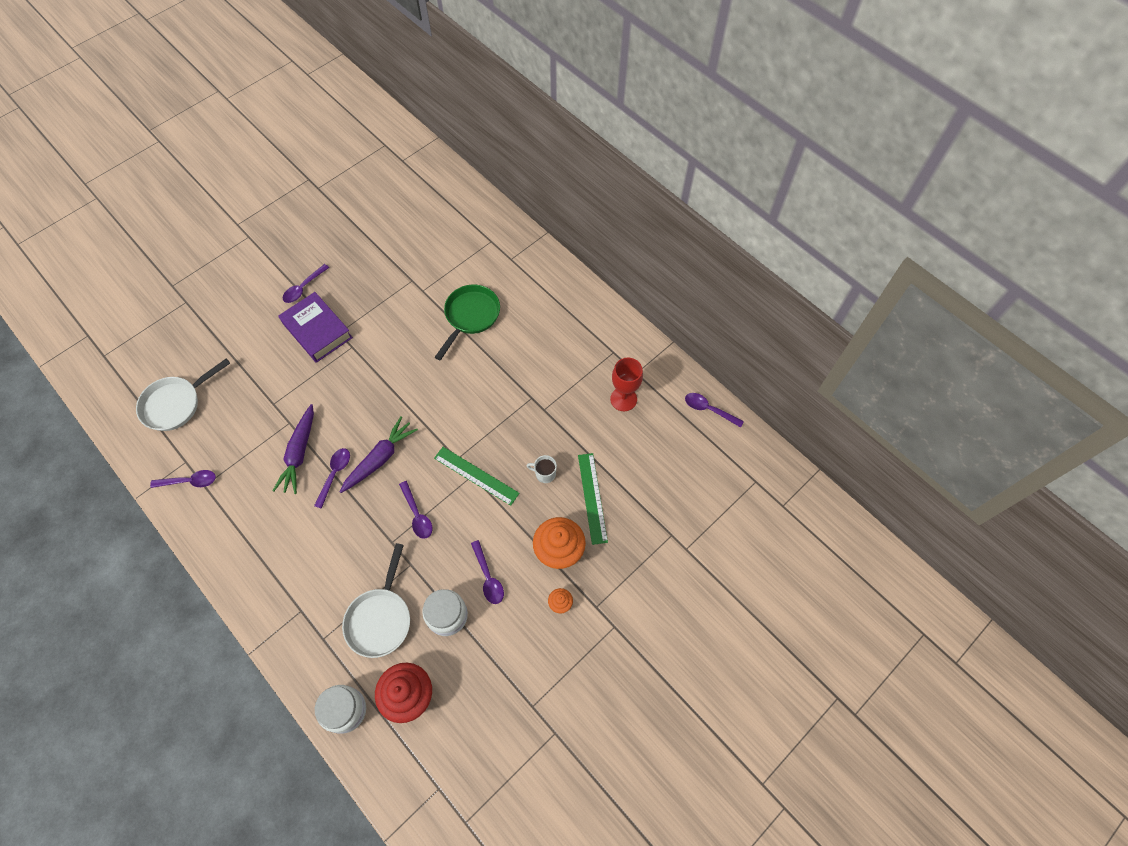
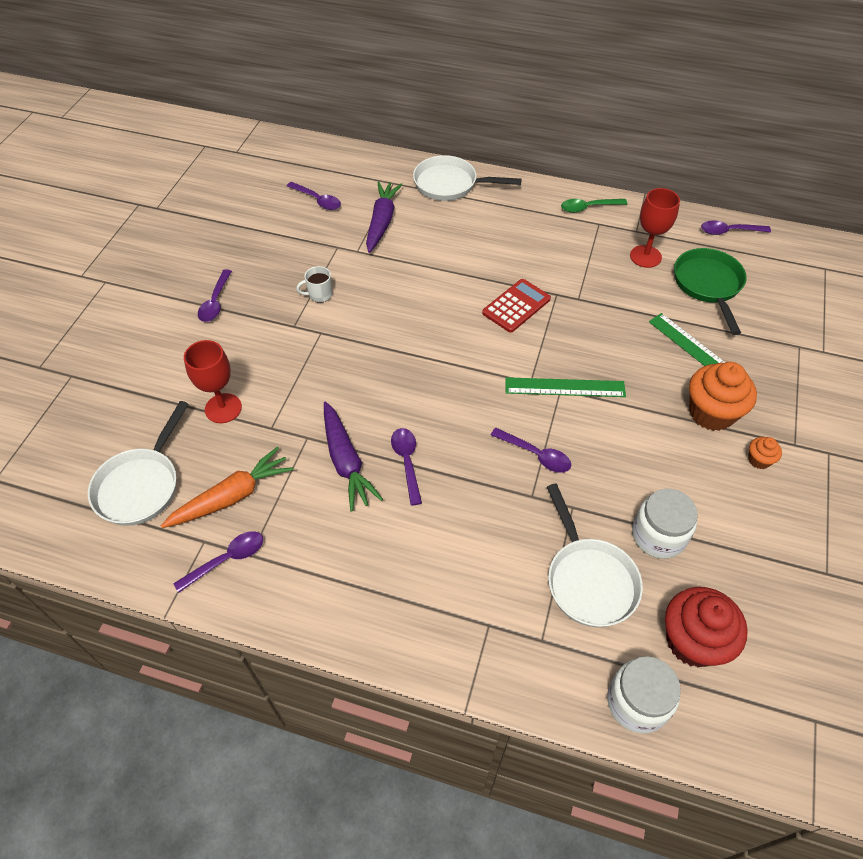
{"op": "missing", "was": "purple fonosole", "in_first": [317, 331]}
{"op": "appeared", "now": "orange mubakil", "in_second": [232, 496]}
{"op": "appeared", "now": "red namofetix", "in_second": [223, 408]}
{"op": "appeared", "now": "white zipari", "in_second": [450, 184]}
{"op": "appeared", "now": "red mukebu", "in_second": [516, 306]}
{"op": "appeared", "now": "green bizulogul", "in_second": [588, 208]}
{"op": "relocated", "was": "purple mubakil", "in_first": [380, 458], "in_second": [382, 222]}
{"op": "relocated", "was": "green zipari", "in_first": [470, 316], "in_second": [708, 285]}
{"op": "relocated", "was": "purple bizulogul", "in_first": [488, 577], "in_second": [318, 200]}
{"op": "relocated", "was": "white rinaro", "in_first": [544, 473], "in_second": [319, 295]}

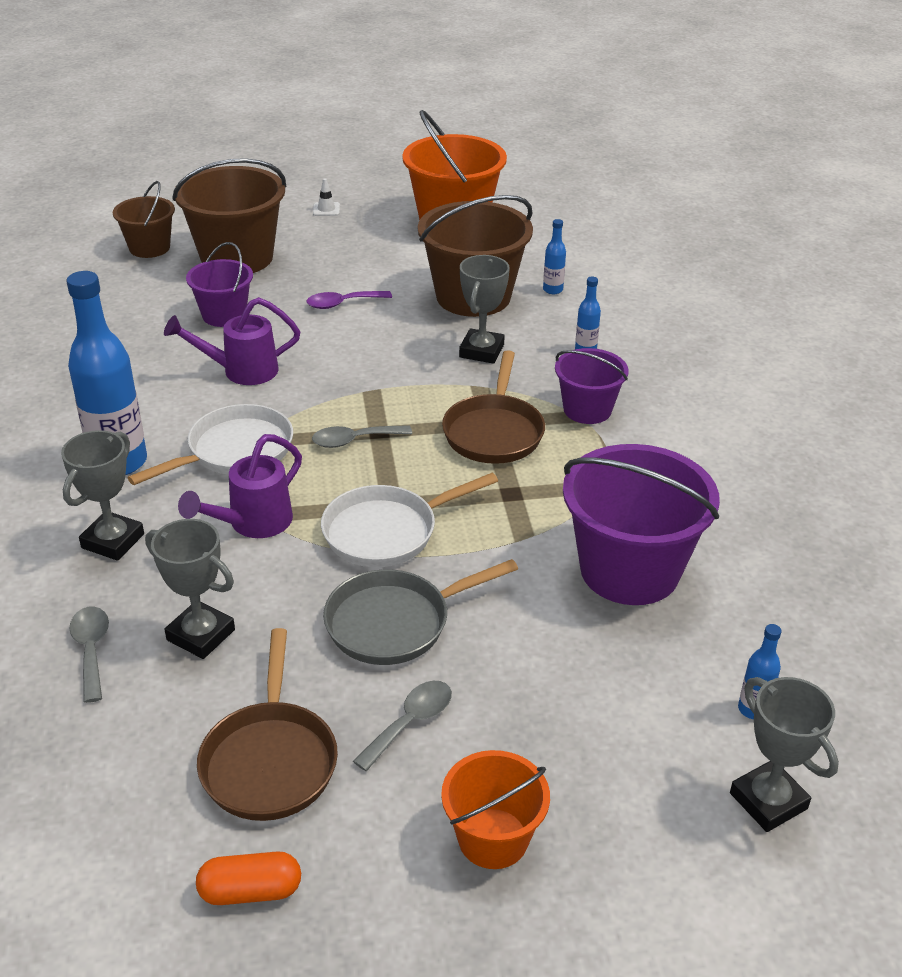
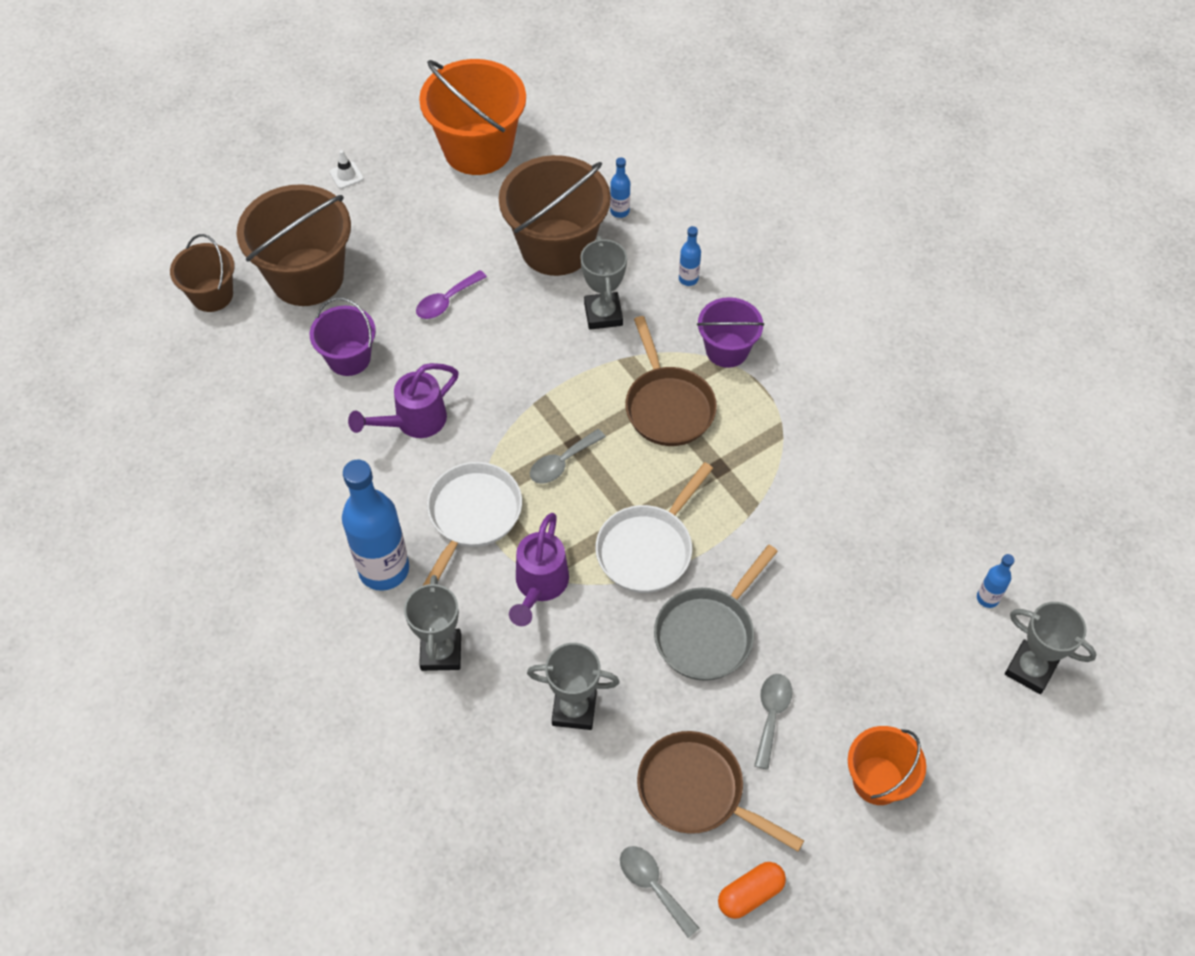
{"op": "missing", "was": "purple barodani", "in_first": [629, 570]}
{"op": "relocated", "was": "grey bizulogul", "in_first": [91, 650], "in_second": [653, 885]}
{"op": "spun", "was": "brown zipari", "in_first": [270, 760], "in_second": [696, 791], "clockwise": 150}

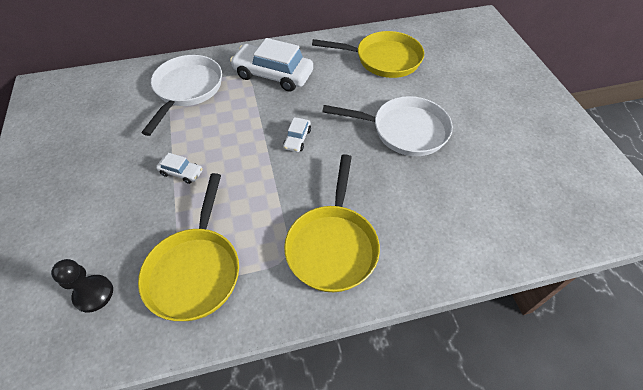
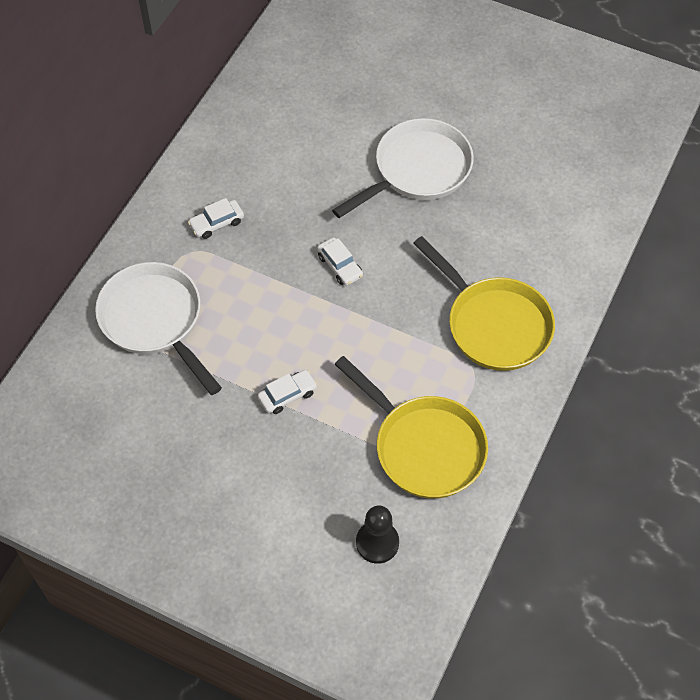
{"op": "missing", "was": "yellow zipari", "in_first": [383, 59]}
{"op": "size", "was": "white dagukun", "in_first": [273, 75], "in_second": [217, 223], "ratio": 0.47}

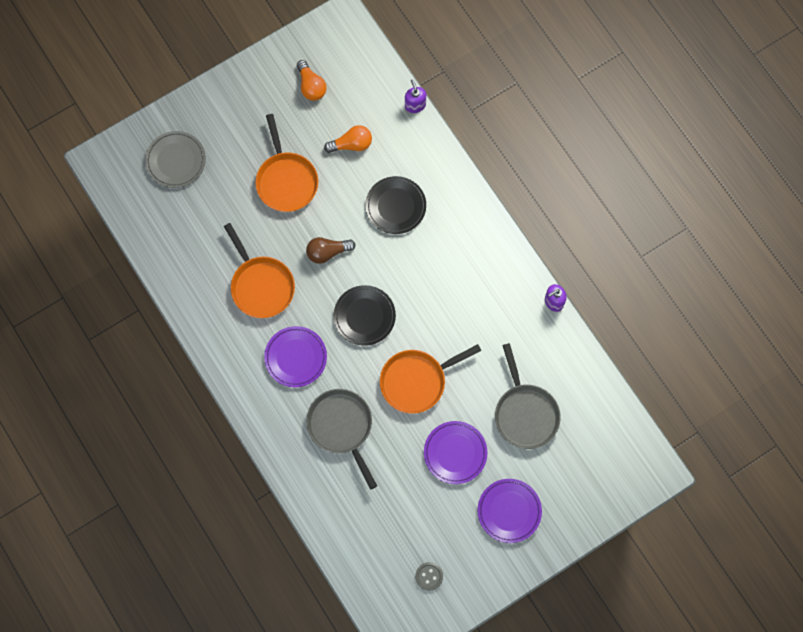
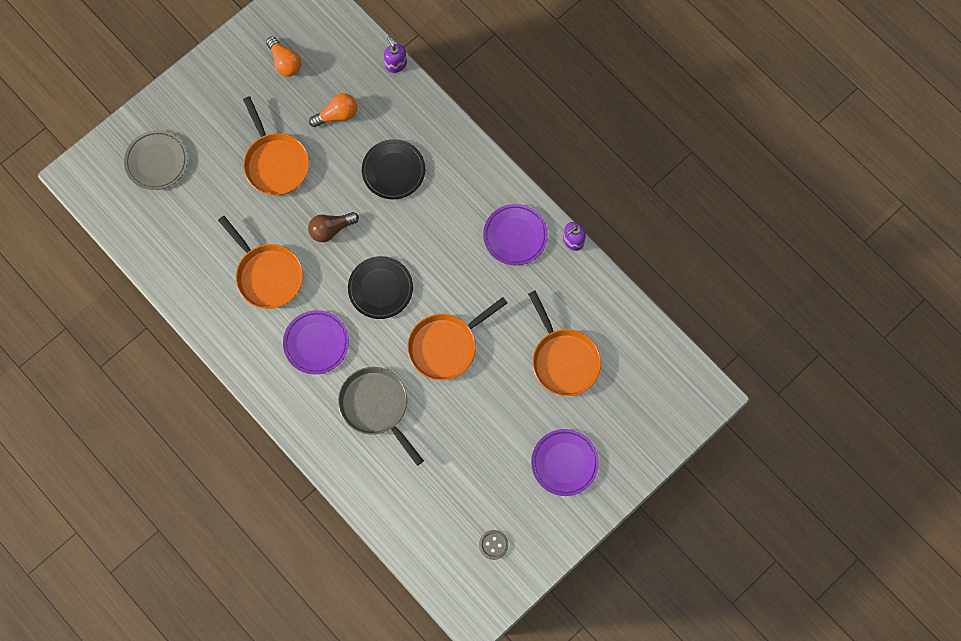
{"op": "relocated", "was": "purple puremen", "in_first": [455, 453], "in_second": [515, 236]}
{"op": "colour", "was": "grey zipari", "now": "orange zipari", "in_first": [525, 413], "in_second": [563, 359]}

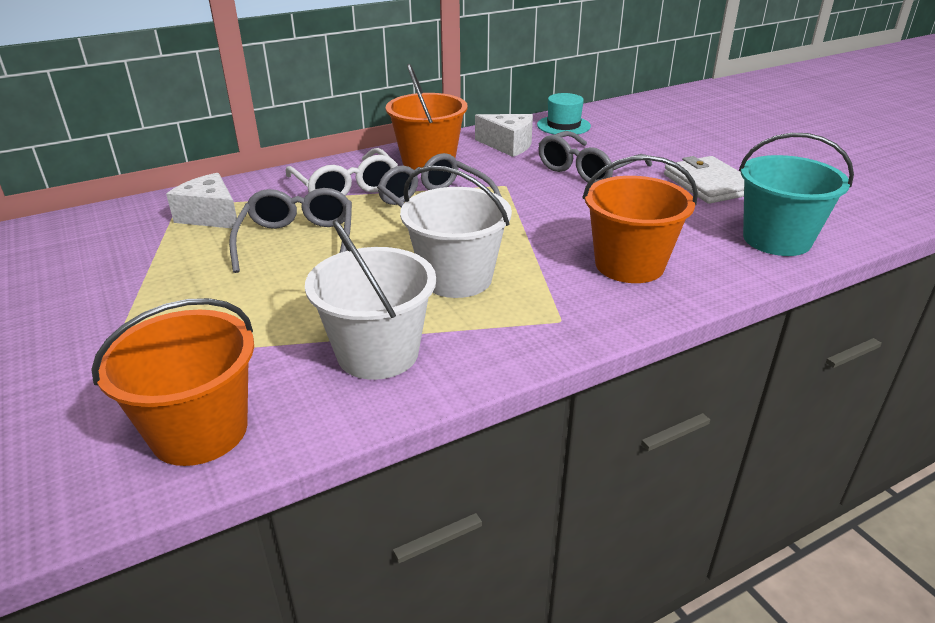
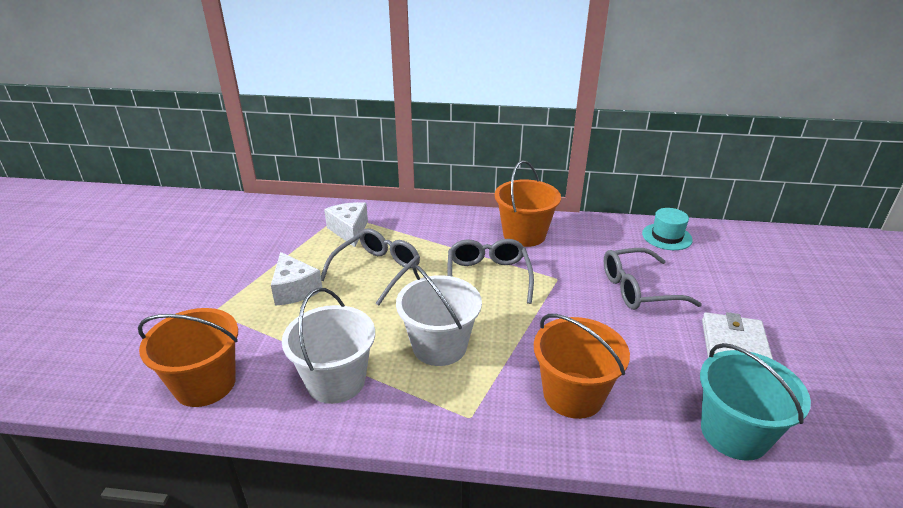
{"op": "missing", "was": "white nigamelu", "in_first": [346, 187]}
{"op": "relocated", "was": "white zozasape", "in_first": [508, 145], "in_second": [294, 289]}

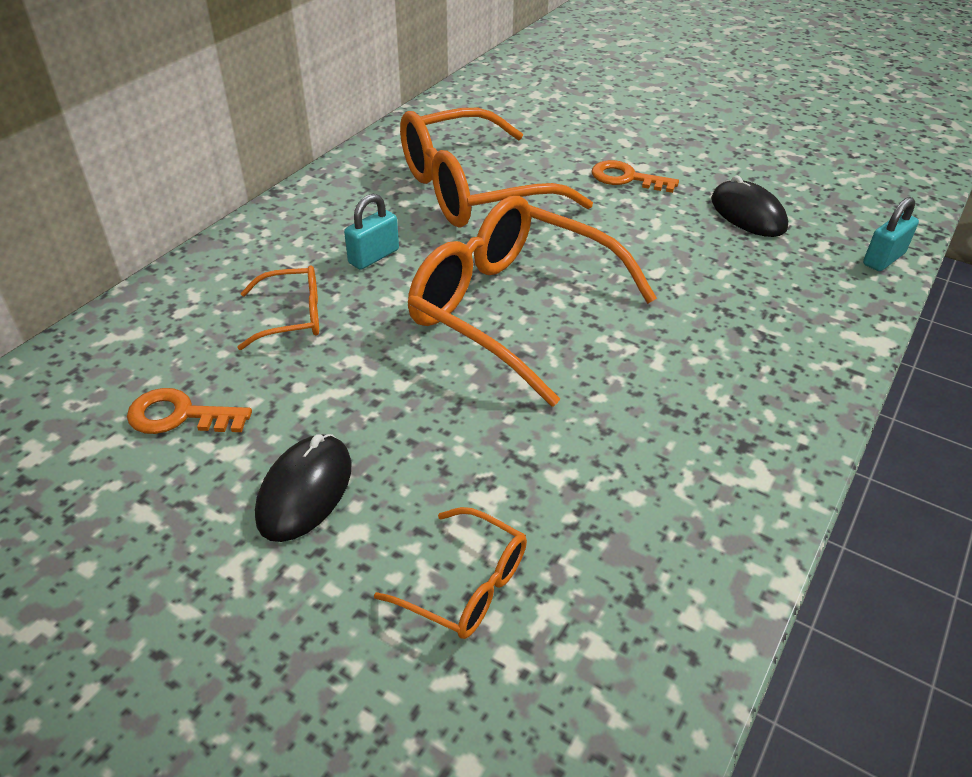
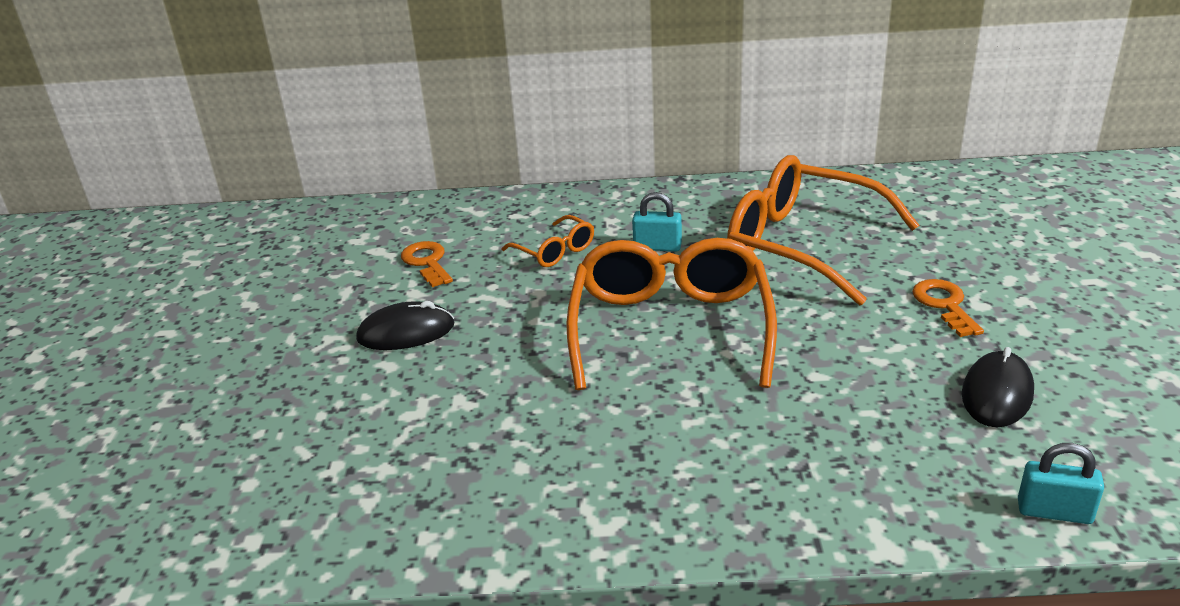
{"op": "missing", "was": "orange nigamelu", "in_first": [466, 586]}

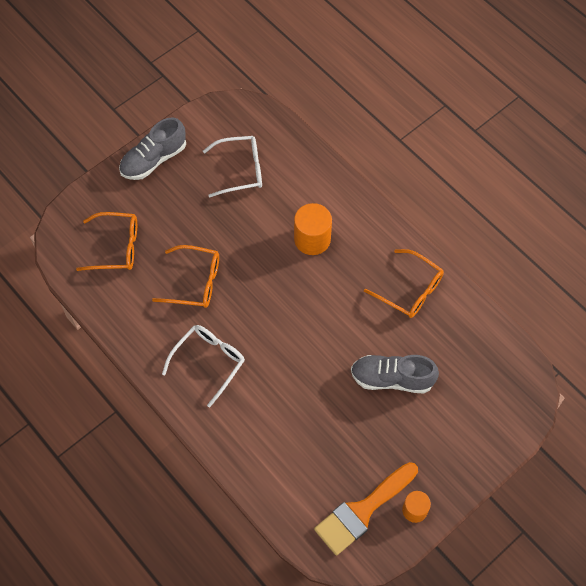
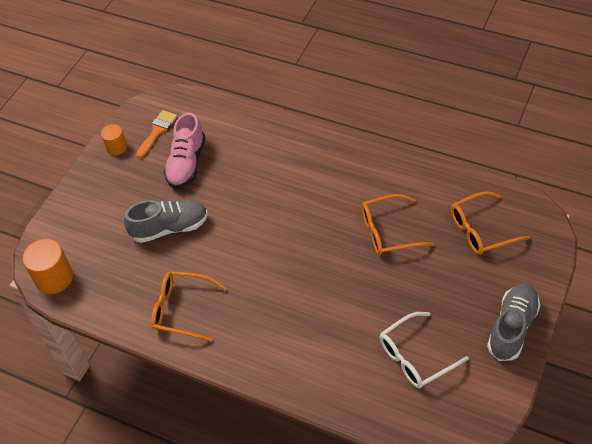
{"op": "missing", "was": "white nigamelu", "in_first": [208, 362]}
{"op": "appeared", "now": "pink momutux", "in_second": [186, 163]}
{"op": "relocated", "was": "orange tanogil", "in_first": [312, 239], "in_second": [54, 278]}
{"op": "size", "was": "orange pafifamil", "in_first": [362, 511], "in_second": [157, 131], "ratio": 0.61}

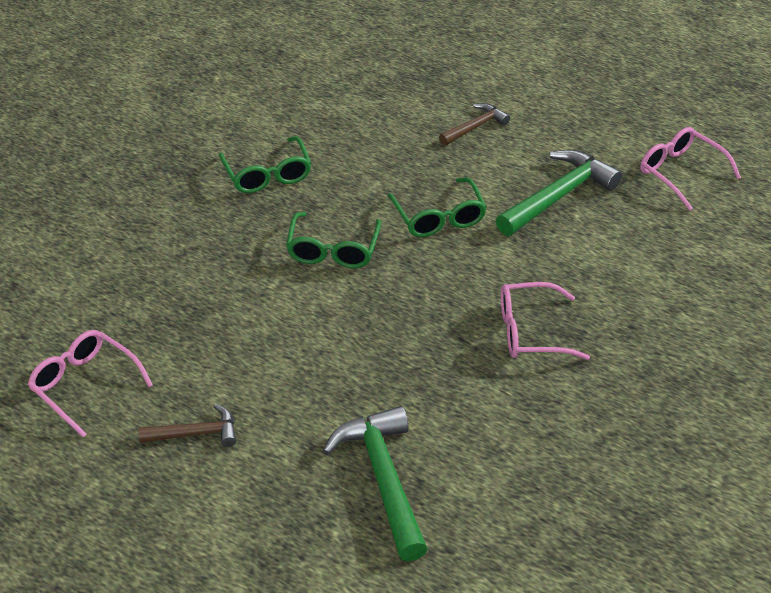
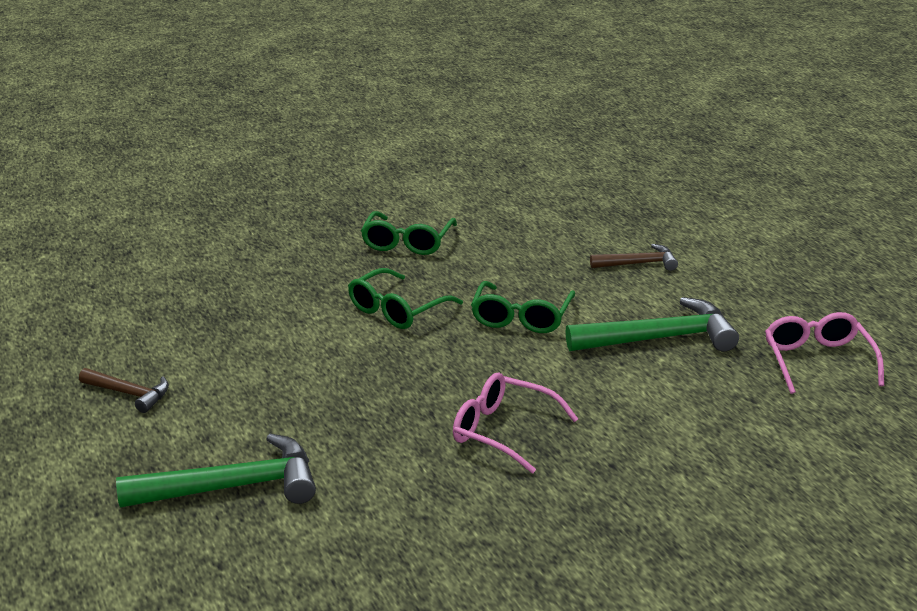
{"op": "missing", "was": "pink nigamelu", "in_first": [84, 385]}
{"op": "spun", "was": "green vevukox", "in_first": [384, 479], "in_second": [233, 487], "clockwise": 60}

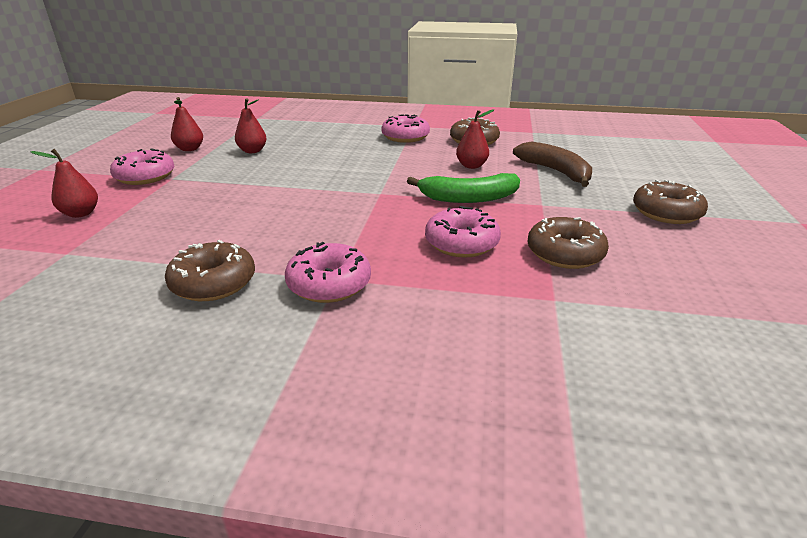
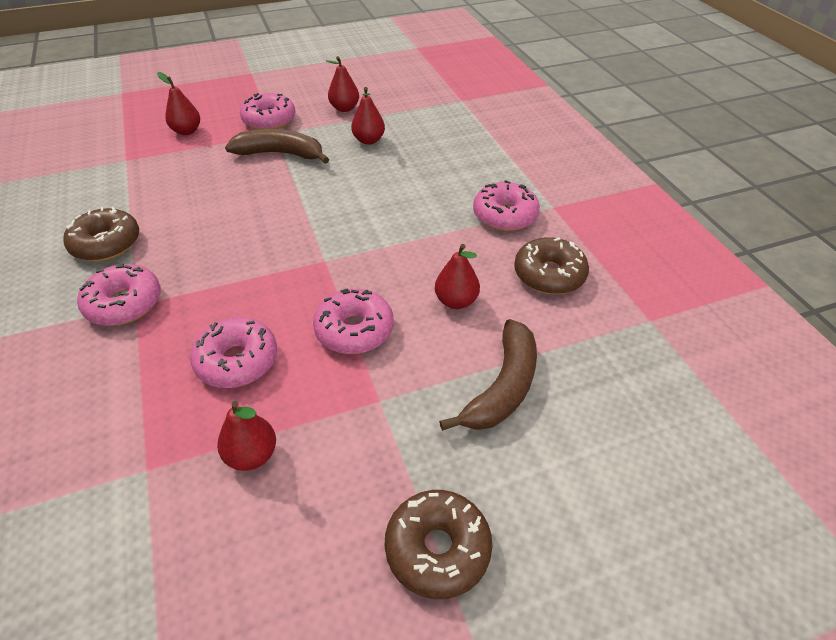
{"op": "appeared", "now": "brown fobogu", "in_second": [280, 154]}
{"op": "exchanged", "was": "green fobogu", "now": "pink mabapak", "in_first": [468, 198], "in_second": [354, 330]}
{"op": "exchanged", "was": "brown mabapak", "now": "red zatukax", "in_first": [565, 253], "in_second": [252, 455]}

